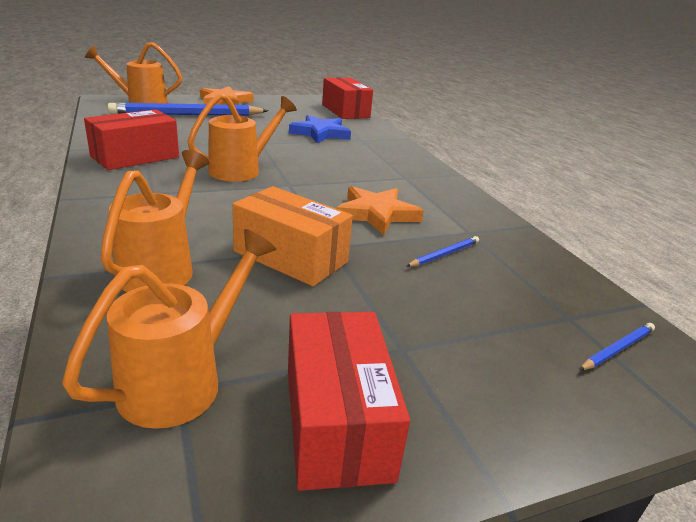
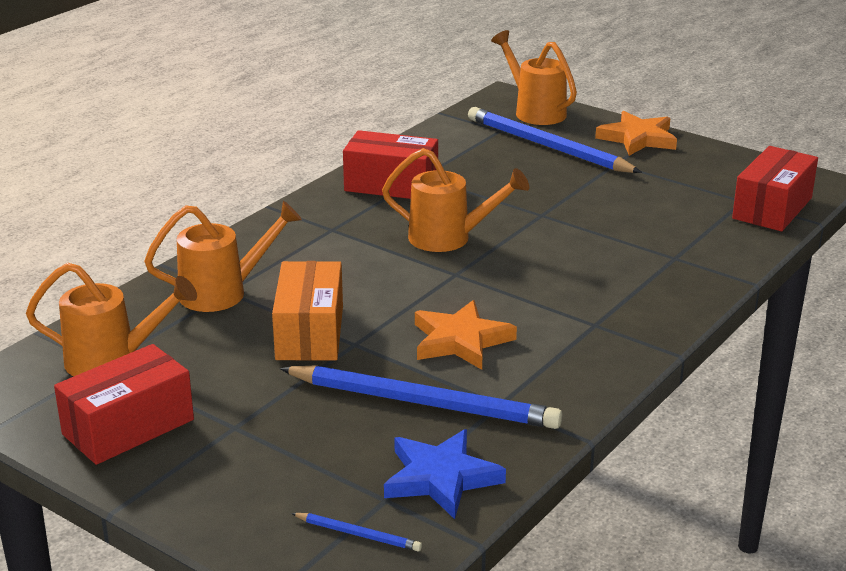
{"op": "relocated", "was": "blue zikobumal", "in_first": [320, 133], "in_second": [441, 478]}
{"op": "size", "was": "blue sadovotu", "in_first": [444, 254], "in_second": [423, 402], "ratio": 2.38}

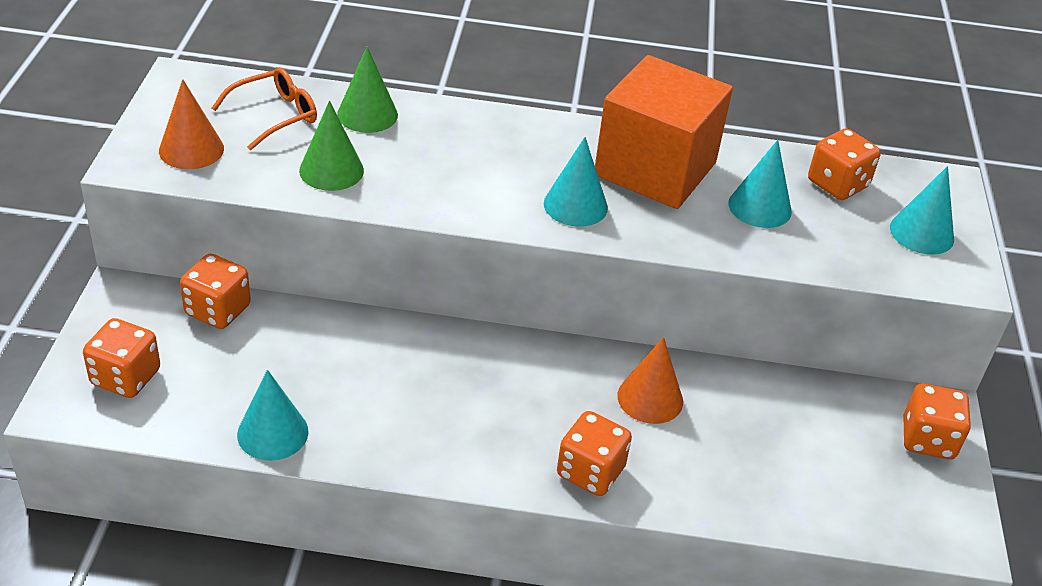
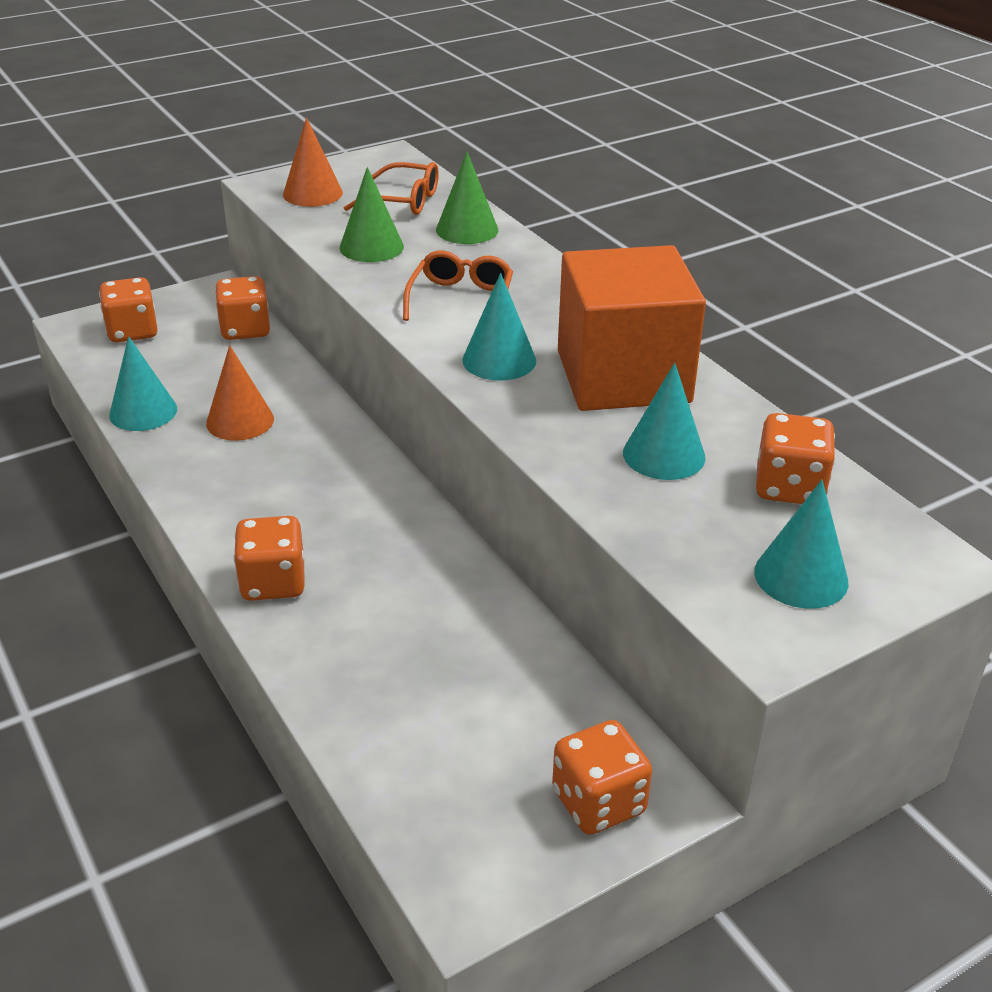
{"op": "appeared", "now": "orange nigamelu", "in_second": [461, 299]}
{"op": "relocated", "was": "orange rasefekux", "in_first": [650, 398], "in_second": [240, 421]}

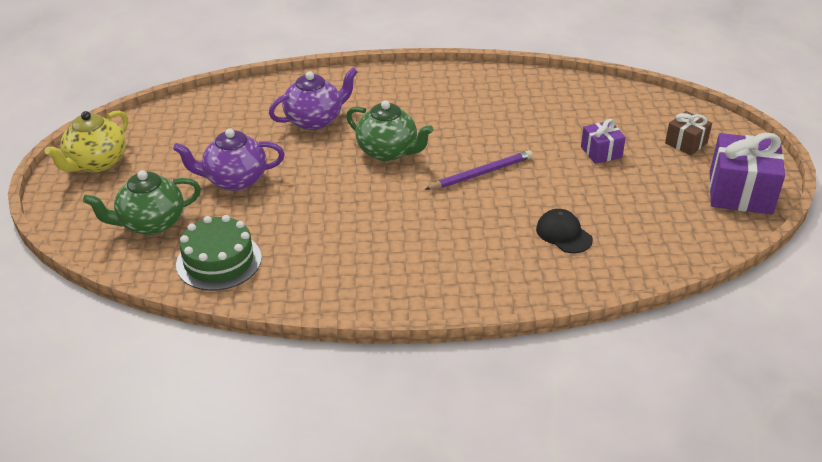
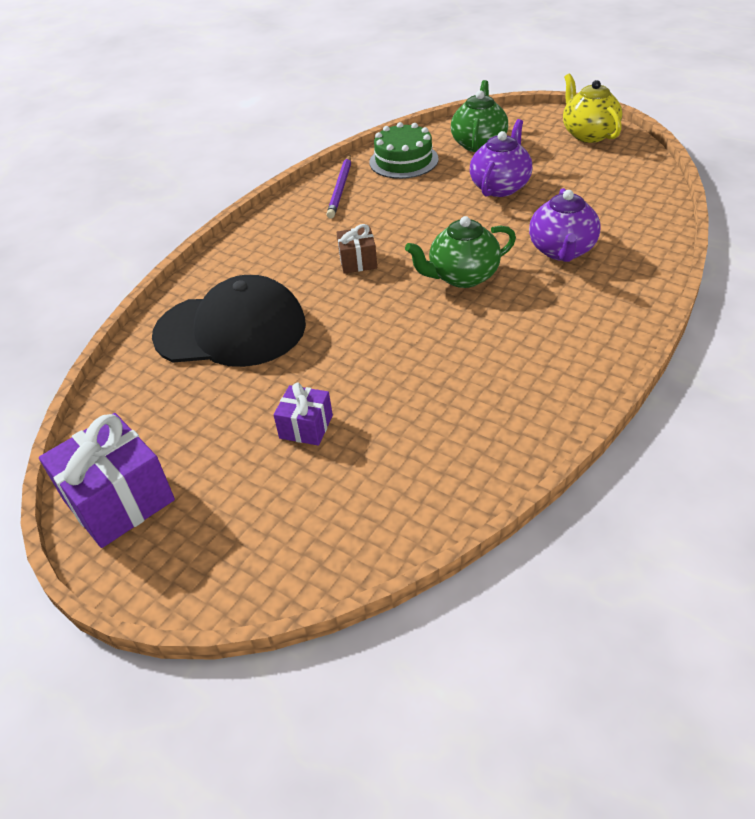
{"op": "relocated", "was": "purple sadovotu", "in_first": [481, 173], "in_second": [340, 189]}
{"op": "relocated", "was": "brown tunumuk", "in_first": [686, 143], "in_second": [358, 261]}
{"op": "size", "was": "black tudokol", "in_first": [563, 234], "in_second": [231, 330], "ratio": 2.31}

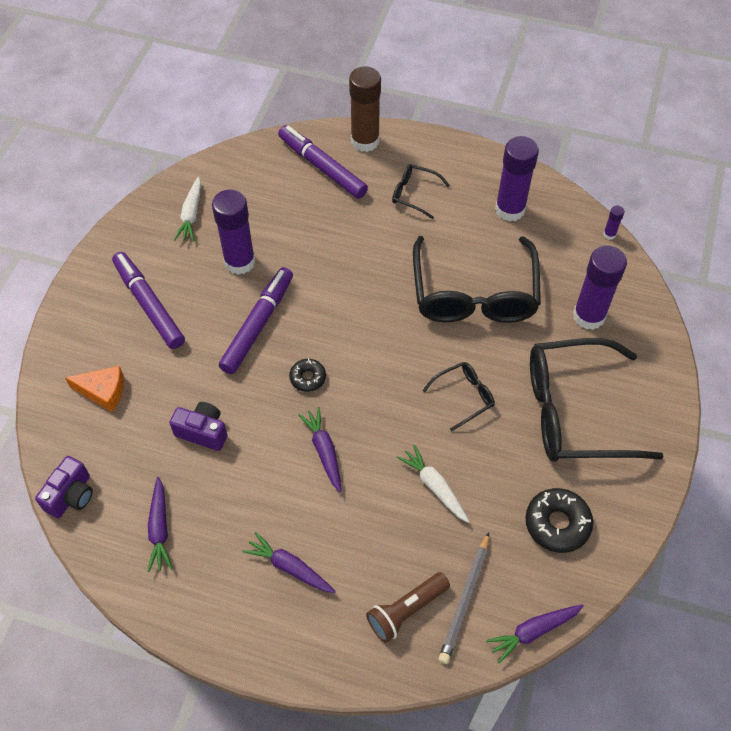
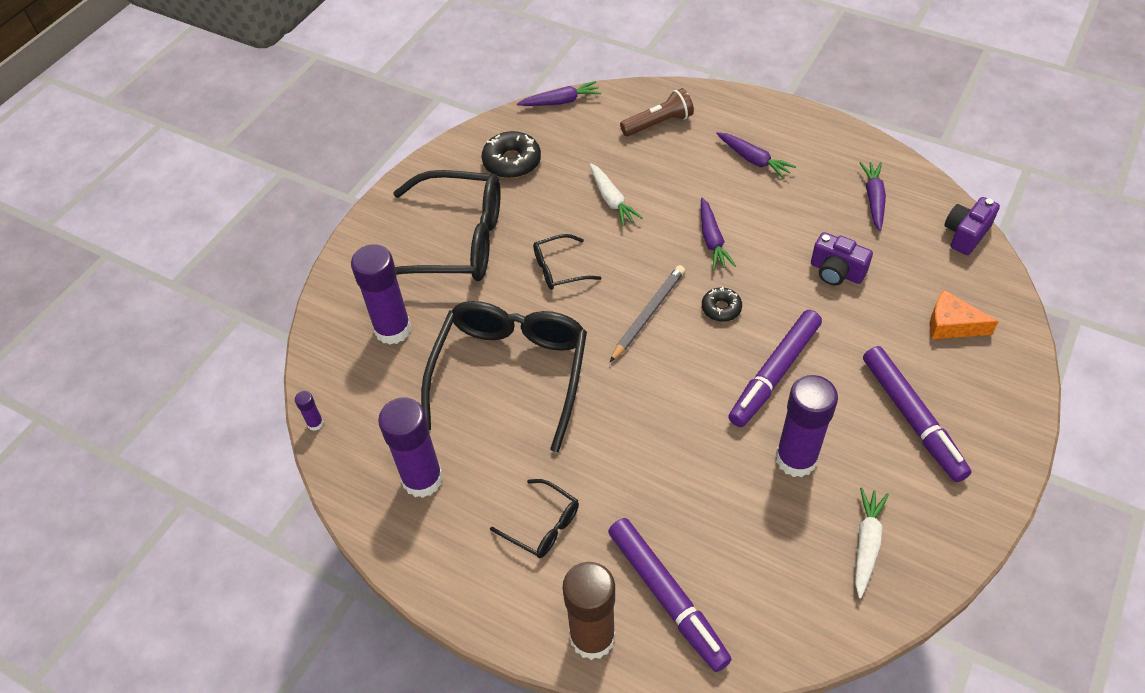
{"op": "relocated", "was": "grey sadovotu", "in_first": [465, 599], "in_second": [648, 314]}

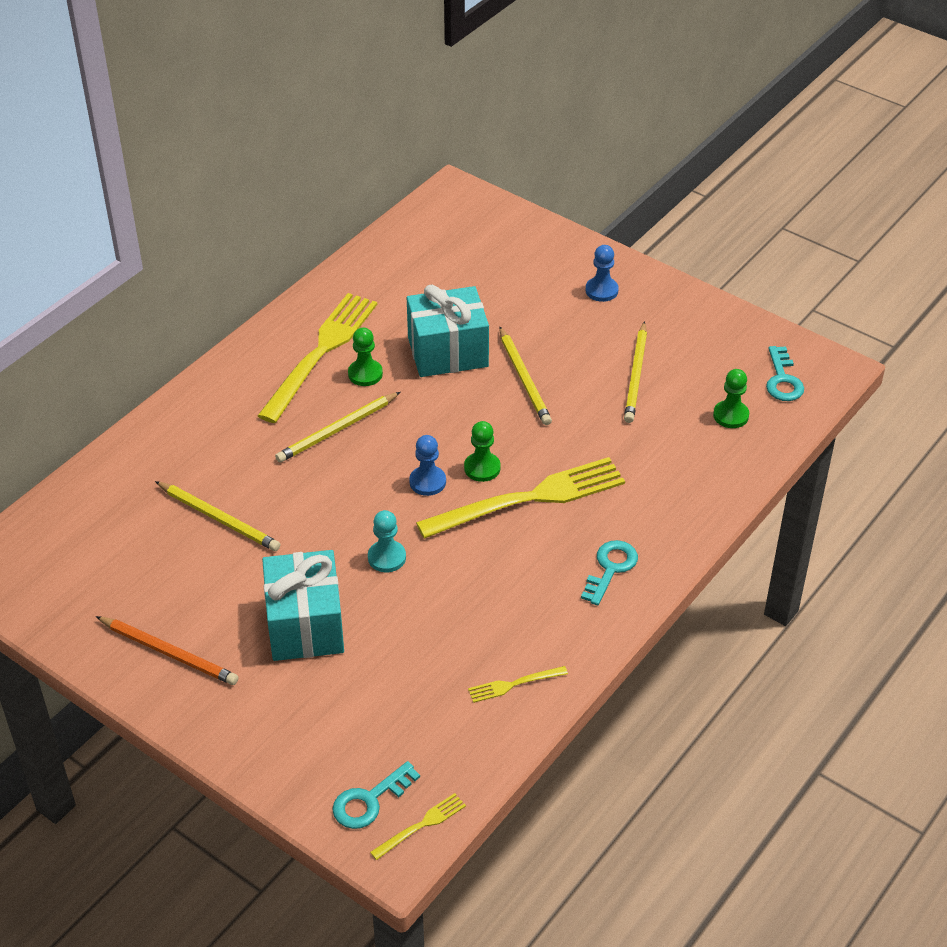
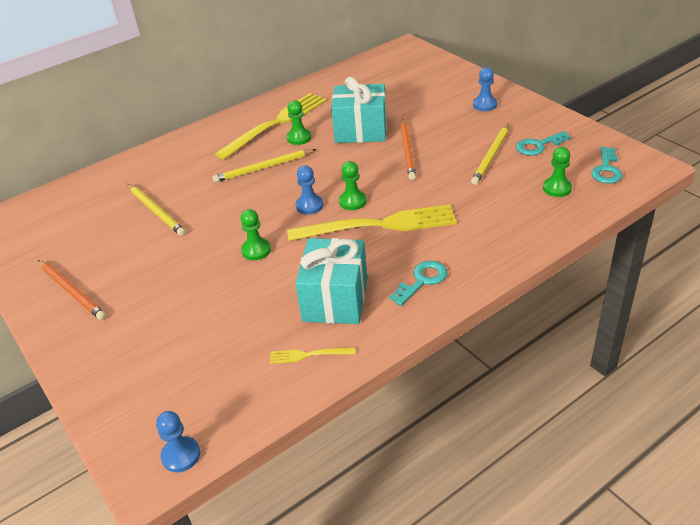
{"op": "relocated", "was": "turquoise tunumuk", "in_first": [305, 625], "in_second": [335, 299]}
{"op": "relocated", "was": "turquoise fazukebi", "in_first": [369, 801], "in_second": [538, 146]}
{"op": "exchanged", "was": "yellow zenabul", "now": "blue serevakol", "in_first": [421, 825], "in_second": [181, 455]}
{"op": "colour", "was": "turquoise serevakol", "now": "green serevakol", "in_first": [387, 557], "in_second": [256, 250]}
{"op": "colour", "was": "yellow sadovotu", "now": "orange sadovotu", "in_first": [524, 379], "in_second": [407, 151]}

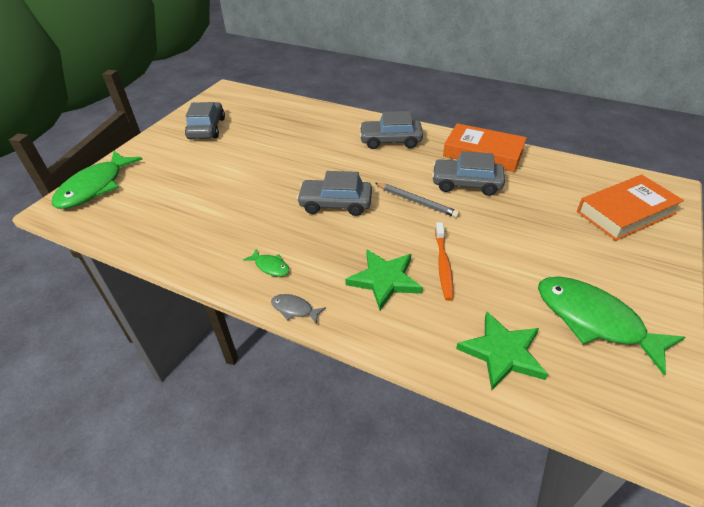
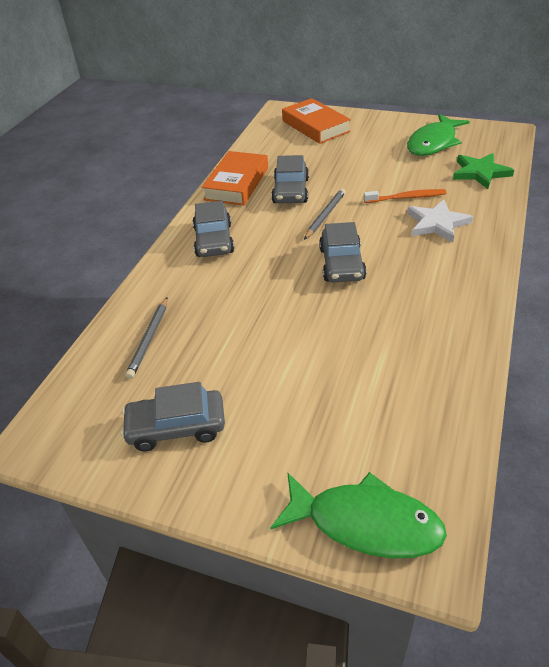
{"op": "missing", "was": "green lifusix", "in_first": [270, 266]}
{"op": "missing", "was": "grey lifusix", "in_first": [294, 309]}
{"op": "appeared", "now": "grey sadovotu", "in_second": [149, 339]}
{"op": "colour", "was": "green zikobumal", "now": "white zikobumal", "in_first": [385, 280], "in_second": [437, 223]}

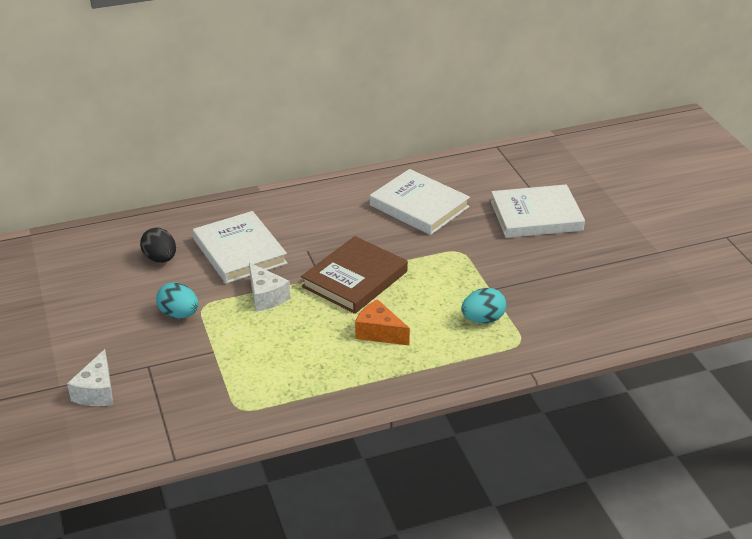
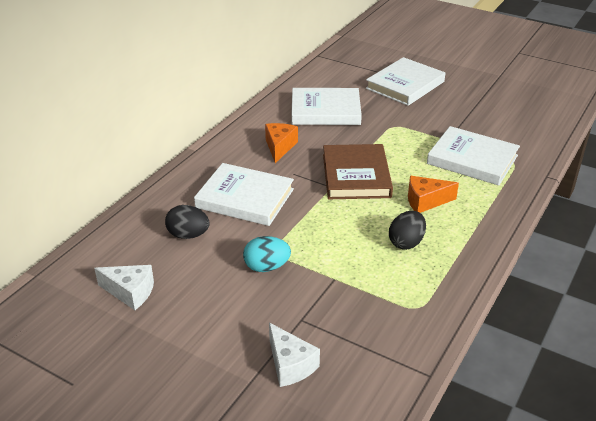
{"op": "appeared", "now": "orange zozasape", "in_second": [279, 147]}
{"op": "appeared", "now": "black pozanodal", "in_second": [406, 242]}
{"op": "relocated", "was": "white zozasape", "in_first": [266, 296], "in_second": [130, 292]}
{"op": "exchanged", "was": "turquoise pozanodal", "now": "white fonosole", "in_first": [483, 319], "in_second": [472, 160]}

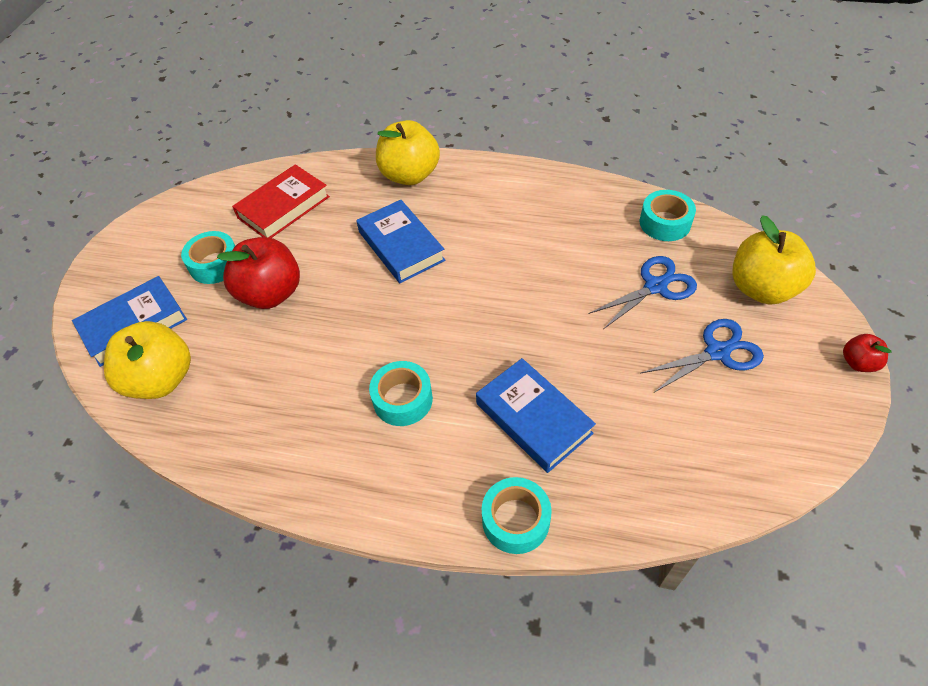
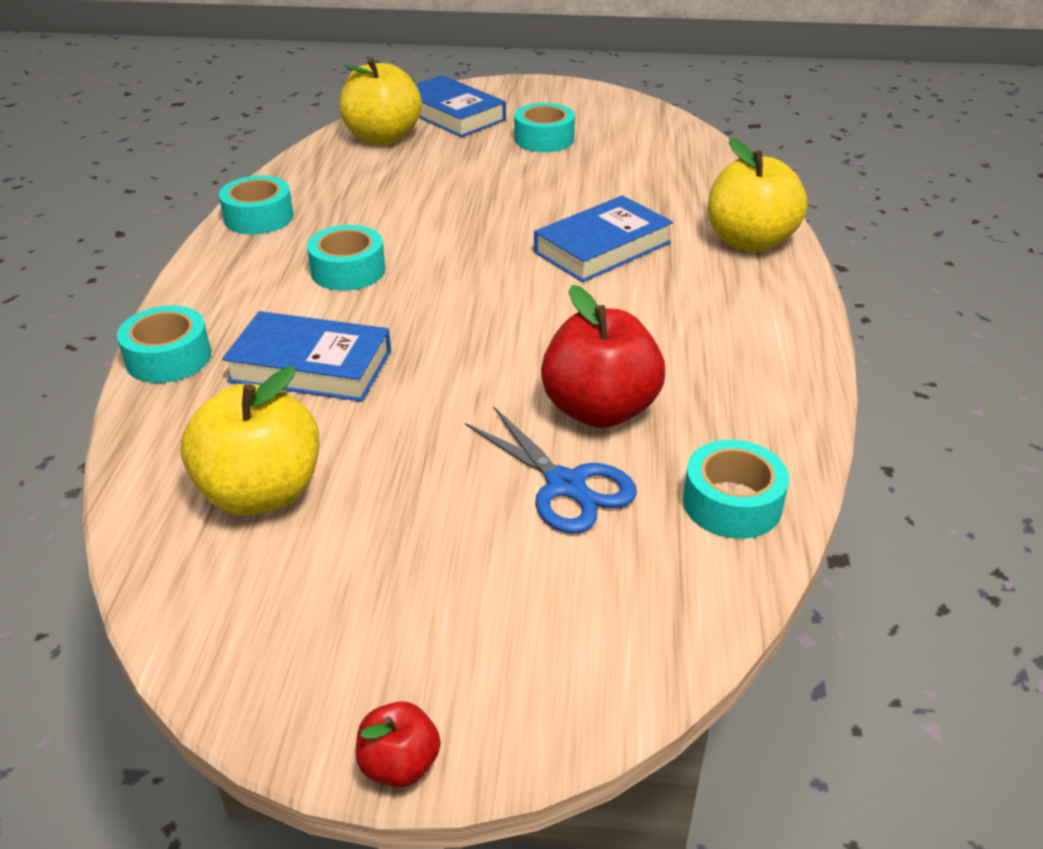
{"op": "missing", "was": "red fonosole", "in_first": [283, 207]}
{"op": "missing", "was": "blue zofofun", "in_first": [717, 352]}
{"op": "appeared", "now": "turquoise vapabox", "in_second": [259, 217]}
{"op": "relocated", "was": "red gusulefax", "in_first": [271, 293], "in_second": [600, 410]}
{"op": "relocated", "was": "yellow gusulefax", "in_first": [761, 288], "in_second": [261, 493]}
{"op": "spun", "was": "blue fonosole", "in_first": [533, 418], "in_second": [310, 366], "clockwise": 60}

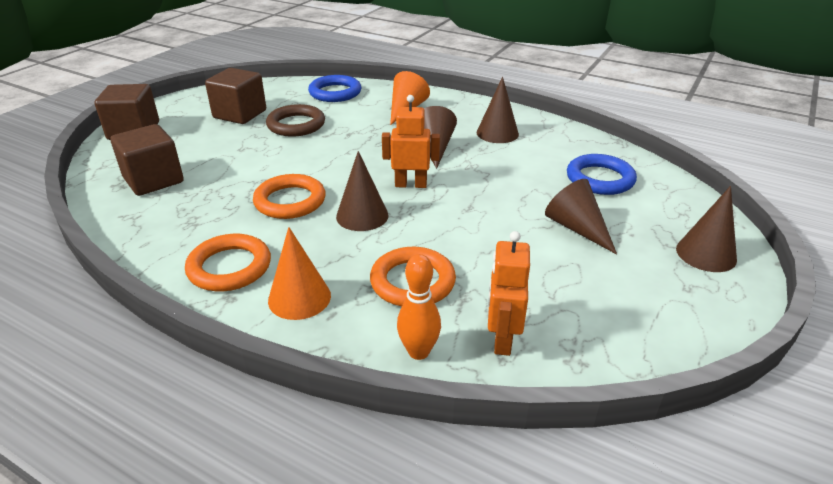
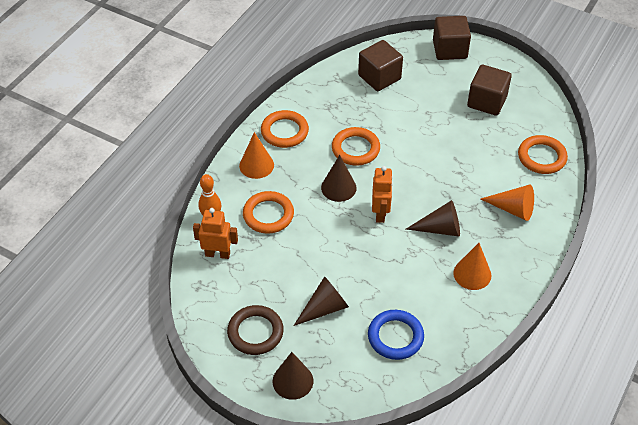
{"op": "relocated", "was": "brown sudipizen", "in_first": [296, 125], "in_second": [255, 332]}
{"op": "colour", "was": "blue sudipizen", "now": "orange sudipizen", "in_first": [335, 93], "in_second": [541, 157]}
{"op": "colour", "was": "brown rasefekux", "now": "orange rasefekux", "in_first": [497, 133], "in_second": [472, 274]}

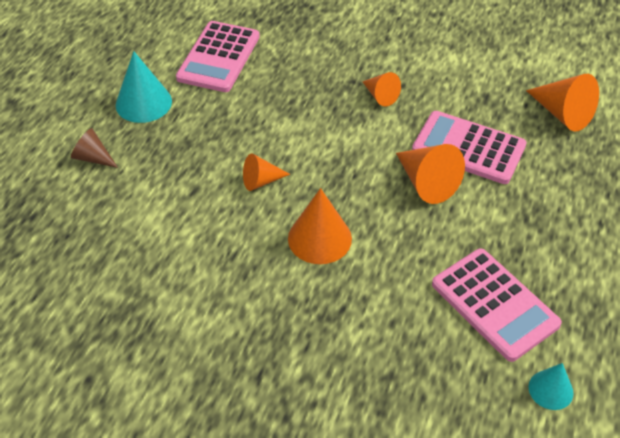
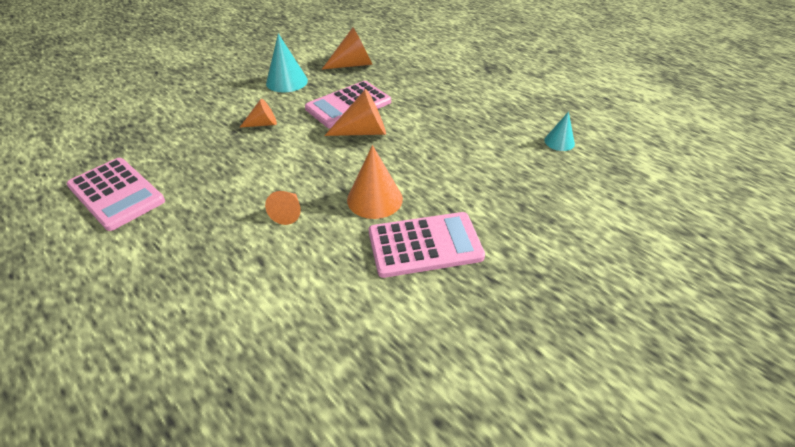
{"op": "missing", "was": "brown rasefekux", "in_first": [93, 158]}
{"op": "relocated", "was": "turquoise rasefekux", "in_first": [143, 103], "in_second": [287, 81]}
{"op": "relocated", "was": "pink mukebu", "in_first": [494, 304], "in_second": [425, 245]}

